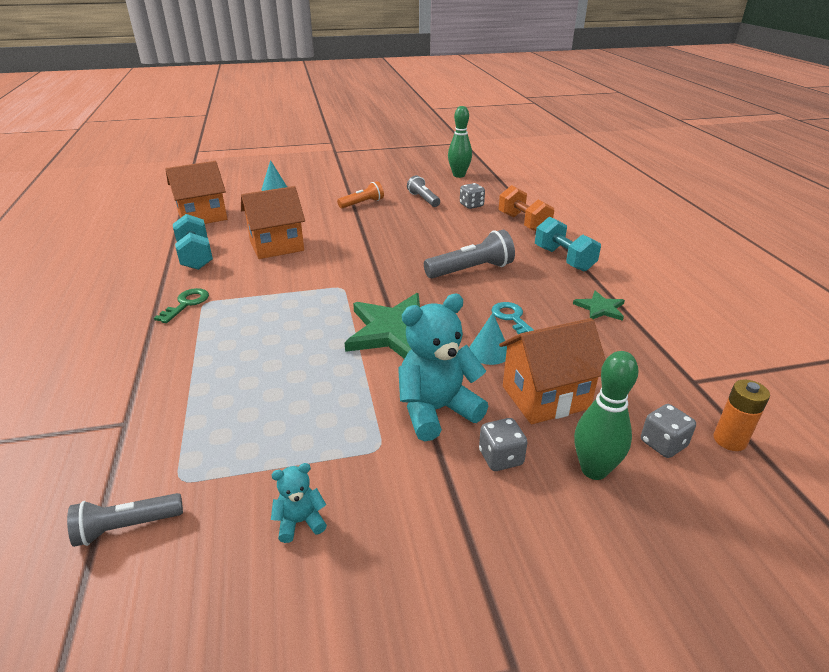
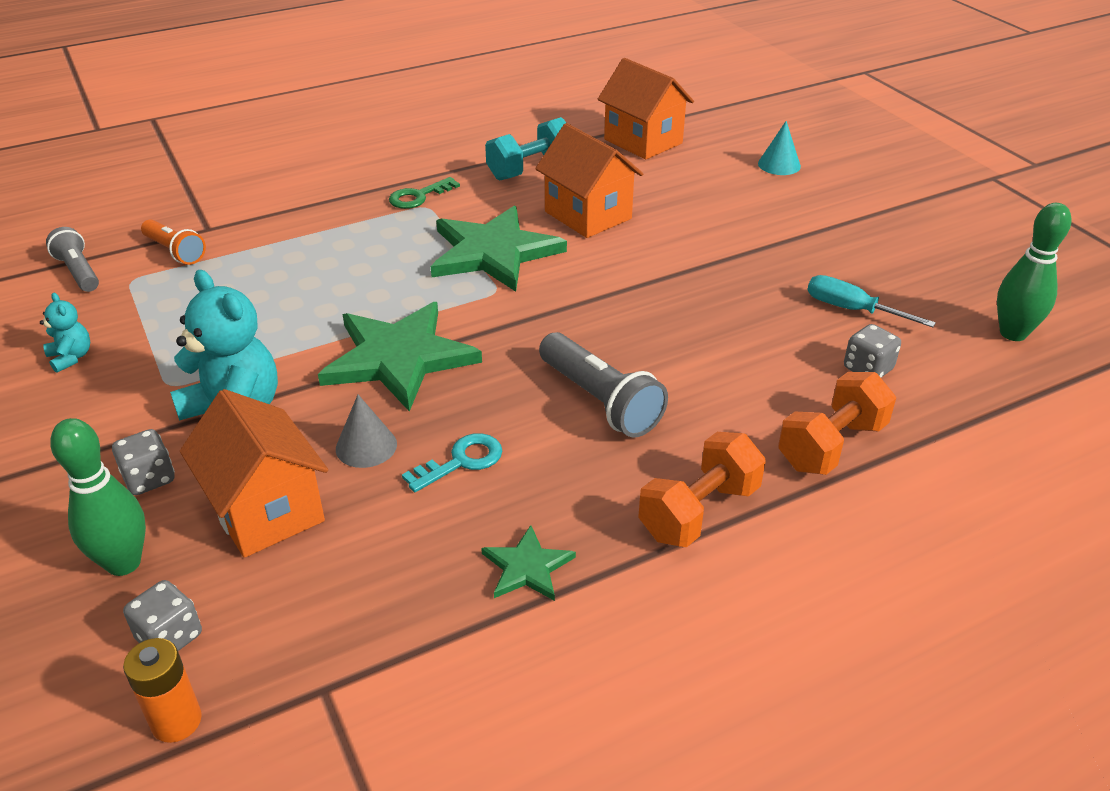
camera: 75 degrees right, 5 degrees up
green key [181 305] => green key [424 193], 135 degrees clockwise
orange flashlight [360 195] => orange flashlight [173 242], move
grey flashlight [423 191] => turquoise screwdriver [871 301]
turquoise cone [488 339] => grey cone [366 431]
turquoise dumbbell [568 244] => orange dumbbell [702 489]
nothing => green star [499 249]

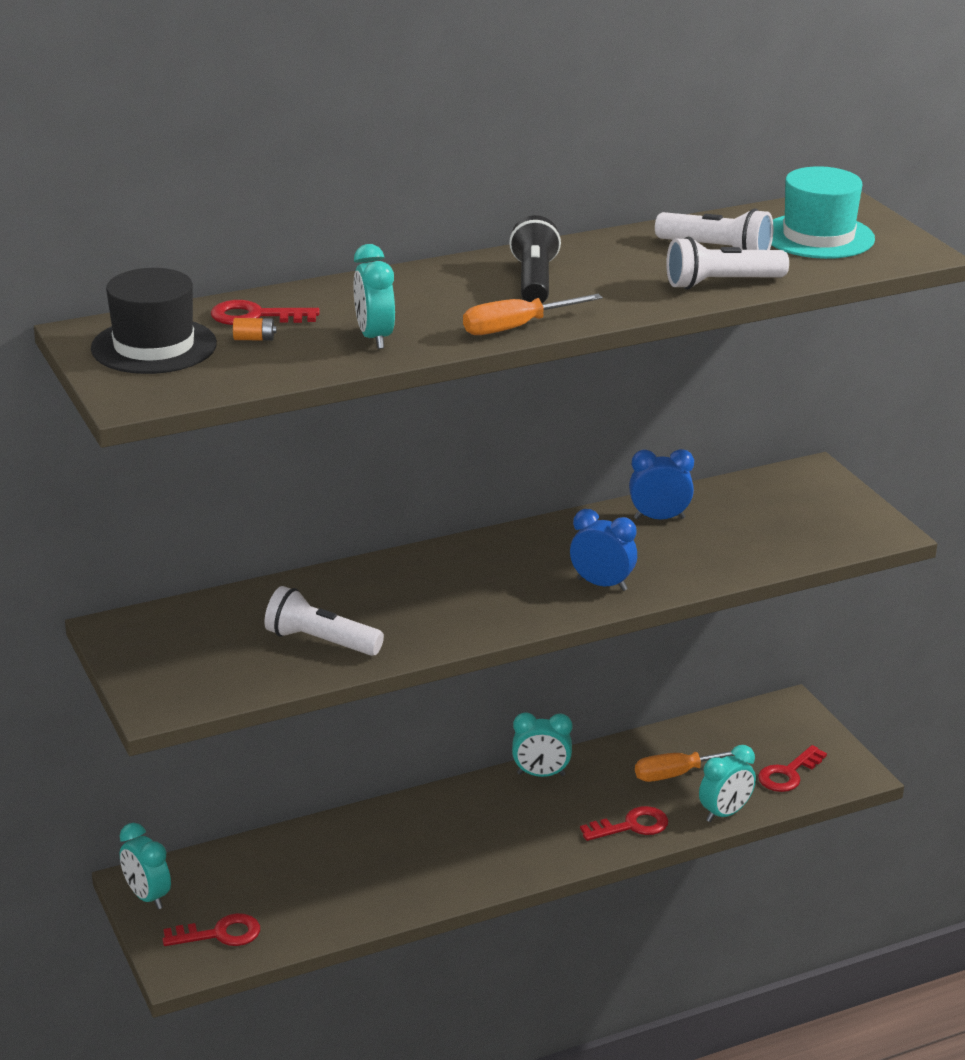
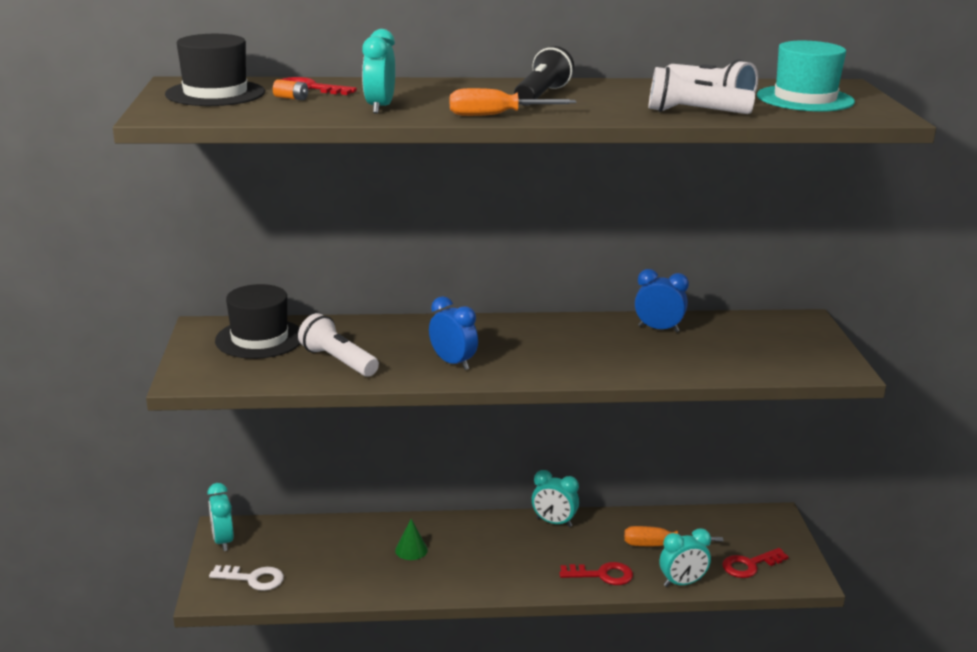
camera: 20 degrees right, 5 degrees down
red key [211 929] => white key [246 578]
blue clock [603 550] => blue clock [453 333], move
nothing => black hat [257 321]
nothing => green cone [411 539]

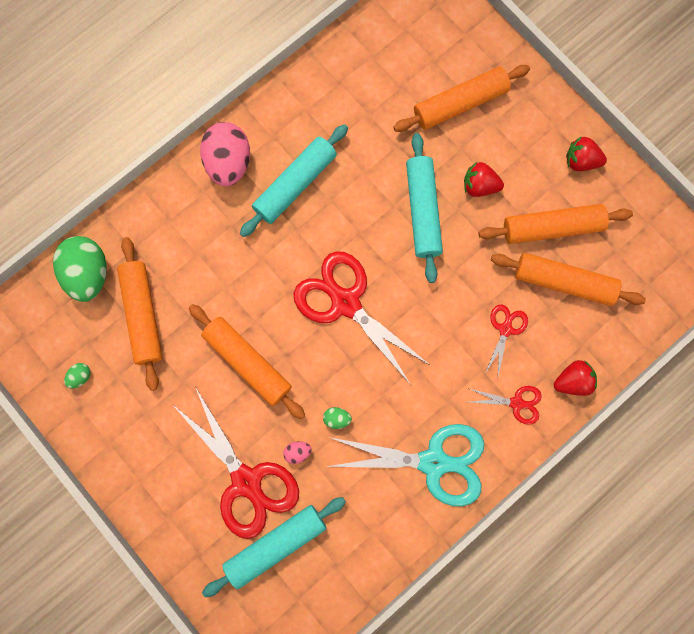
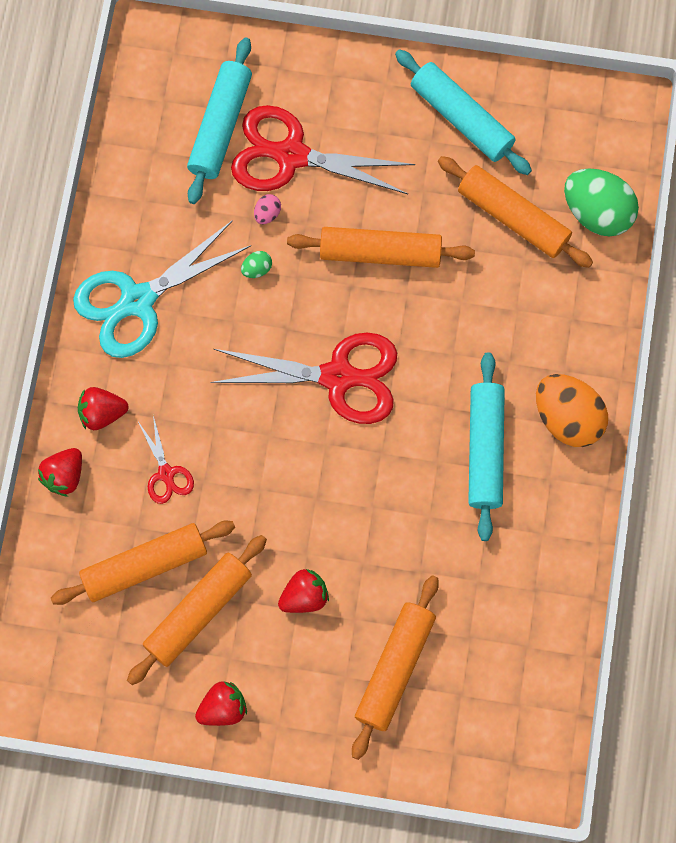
camera: 140 degrees right, 5 degrees down
green egg [77 376] => nothing
pink egg [225 154] => orange egg [572 410]
turquoise rolling pin [424 208] => turquoise rolling pin [463 112], move
red scissors [505 405] => red strawberry [103 408]

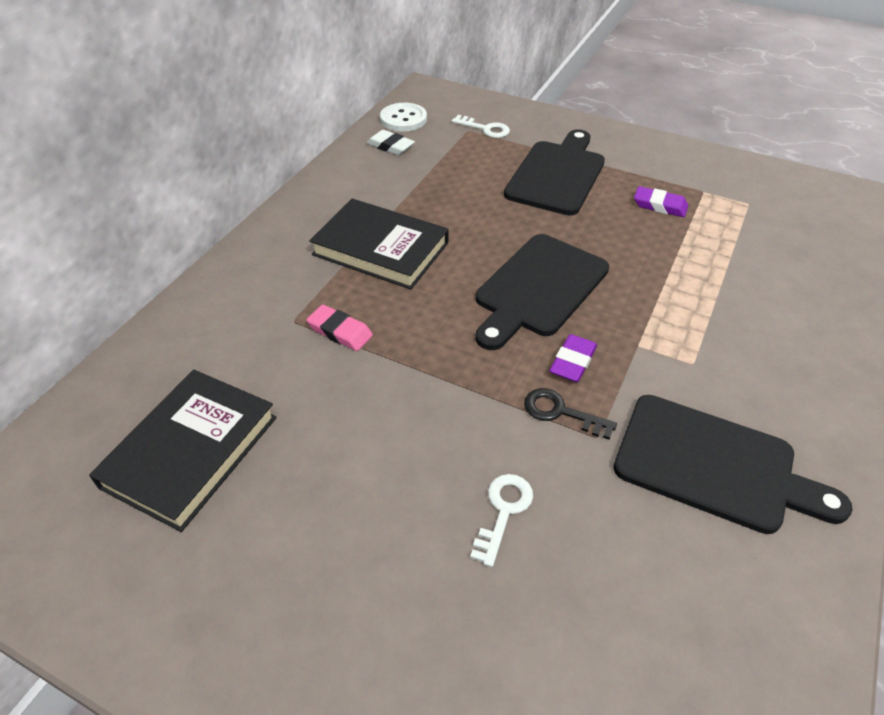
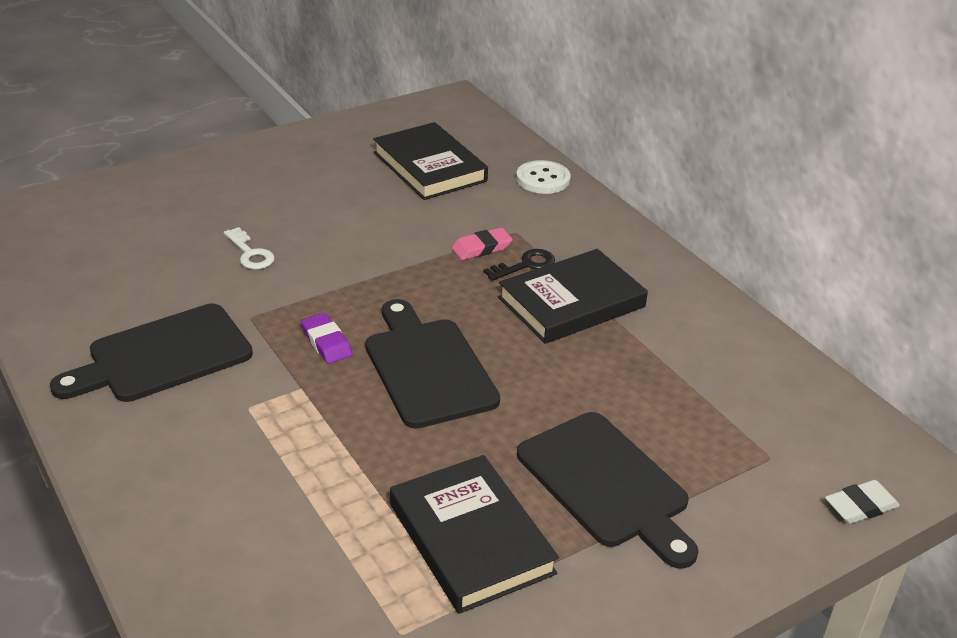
camera: 120 degrees right, 10 degrees down
white eraser [391 142] => white eraser [862 502], move
white button [403 117] => white button [543 177], move
white key [481 126] => nothing
black key [570 414] => black key [519 265], move
purple eraser [661 201] => black book [474 534]

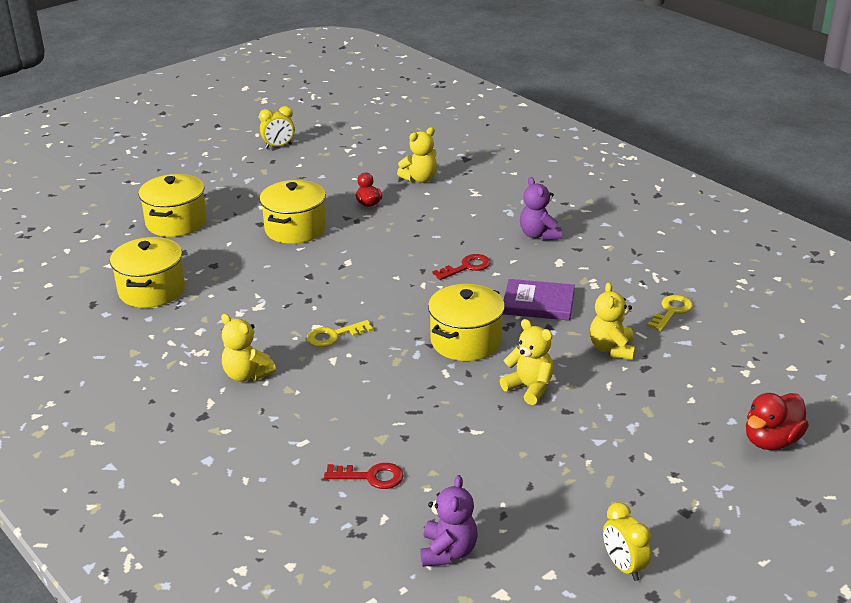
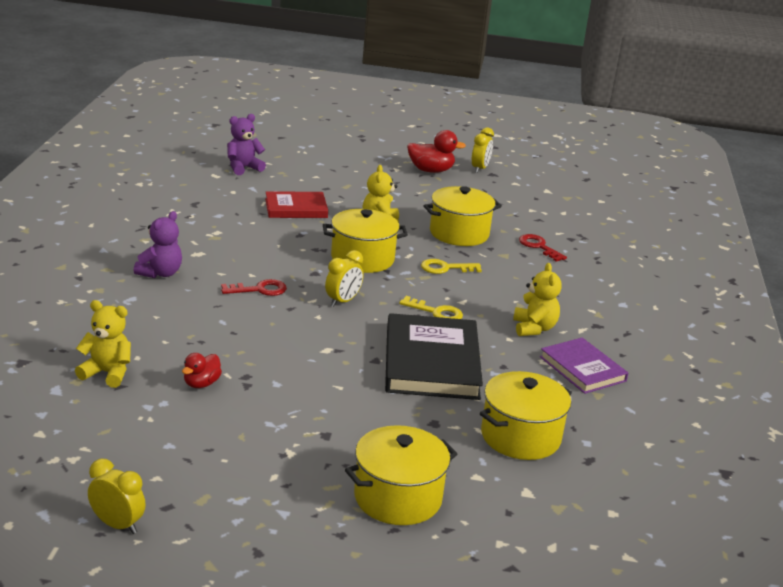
camera: 135 degrees left, 5 degrees down
yellow pot [293 212] => yellow pot [463 216], move
purple teddy bear [449 521] => purple teddy bear [246 144], move
red key [461 267] => red key [254 287], 150 degrees clockwise
purple book [539 300] => purple book [584 366], move
yellow teddy bear [612 321] => red book [296 204]
yellow key [670 313] => yellow key [451 266], move
red duck [777 421] => red duck [436 151], move
nothing => yellow clock [344 278]
nothing => black book [434 356]

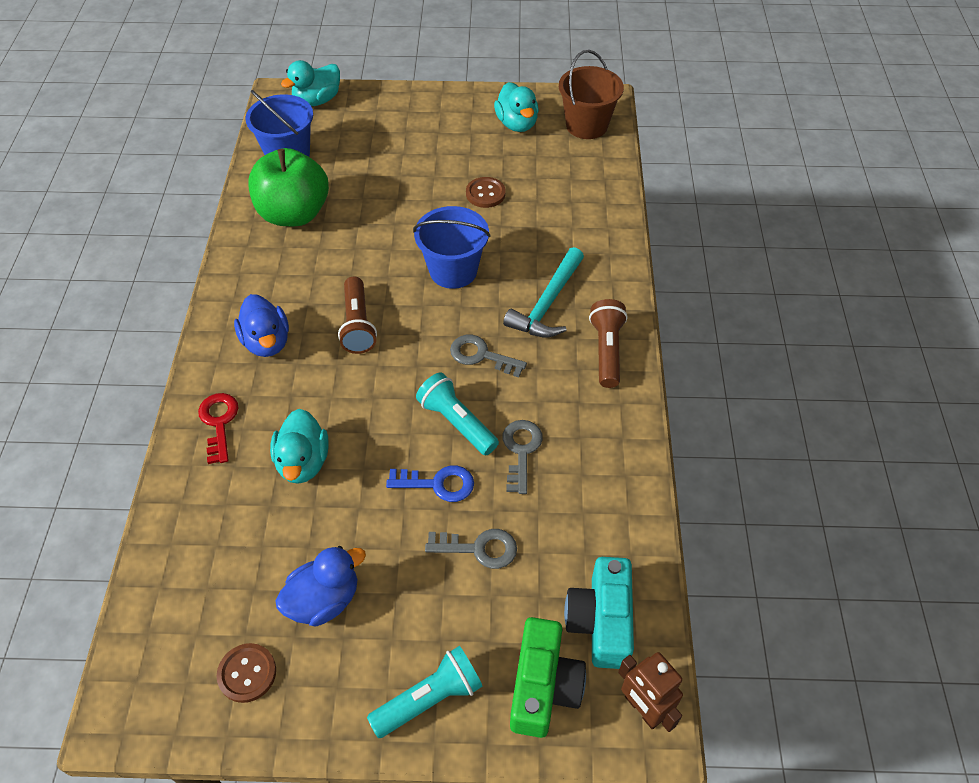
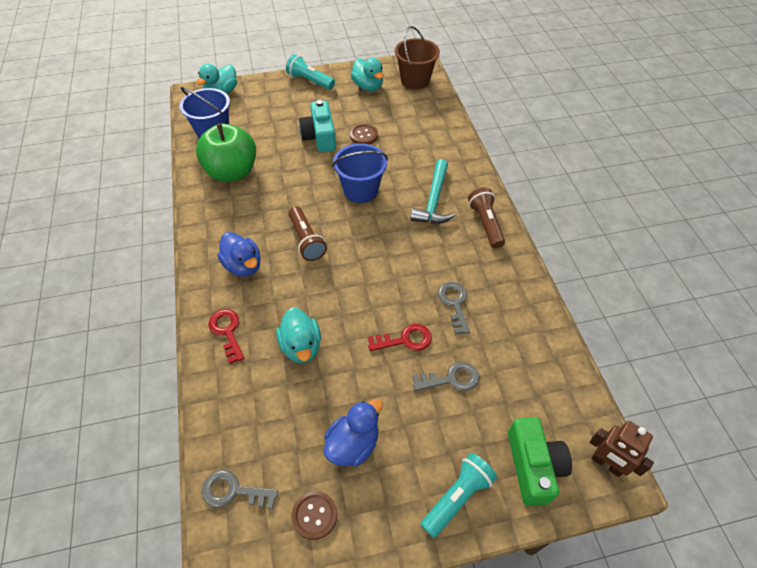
camera: 15 degrees left, 0 degrees up
blue key [430 483] => red key [400 337]
turquoise flashlight [457 414] => turquoise flashlight [310 72], move
grey key [488 356] => grey key [240 489], move
turquoise camera [599 613] => turquoise camera [317 126], move

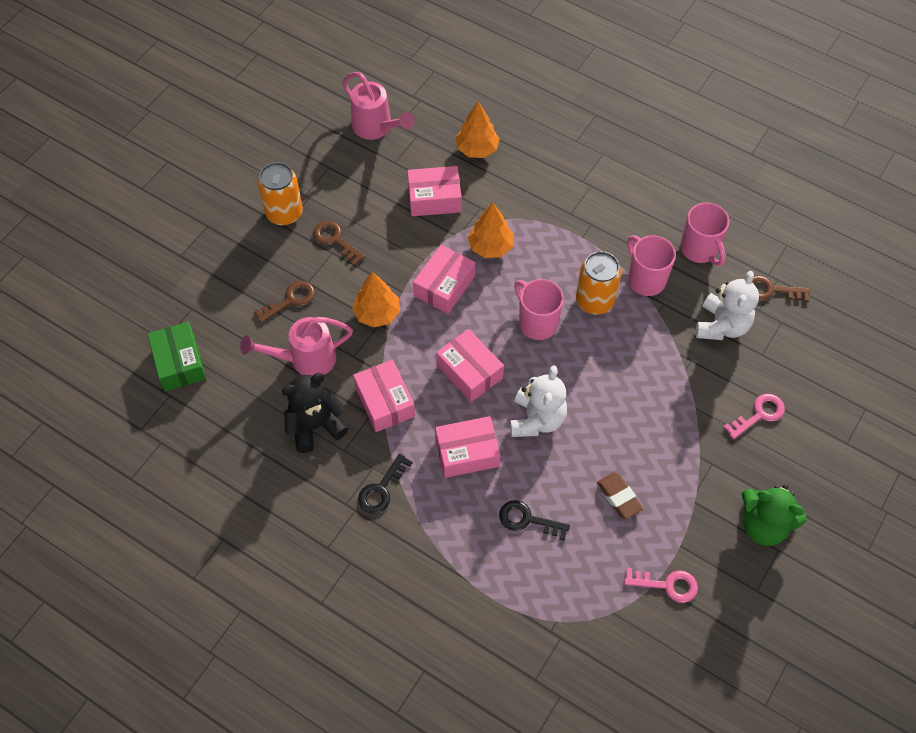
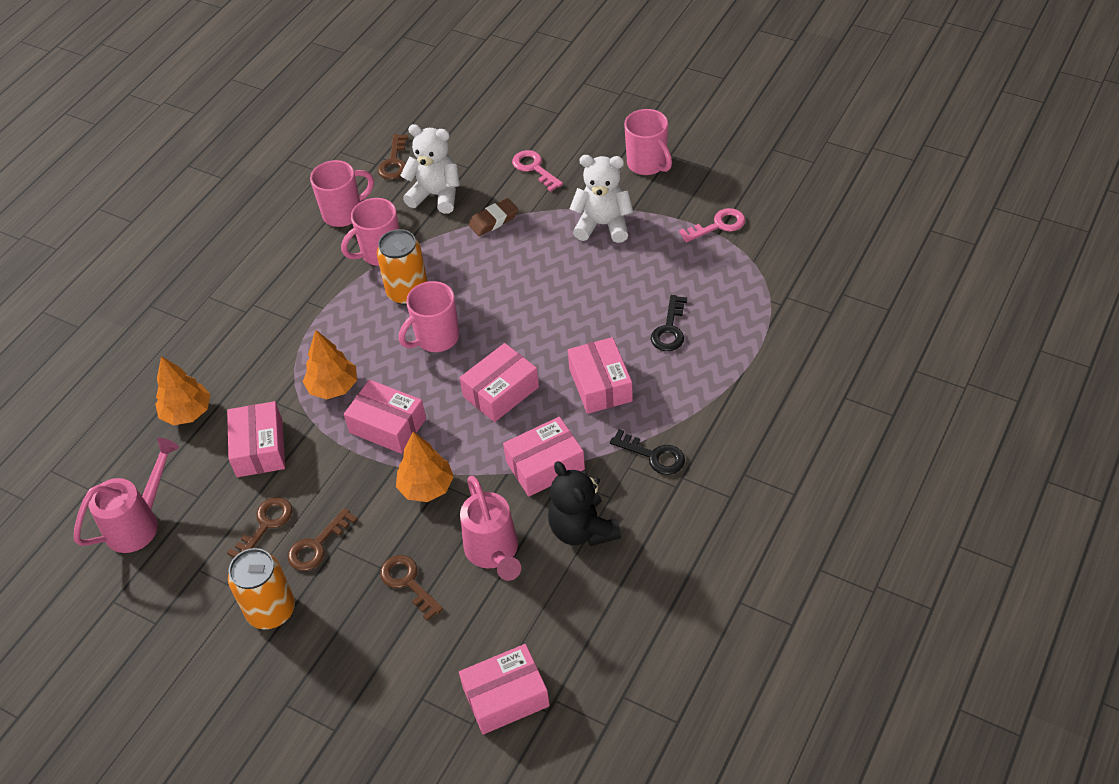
camera: 90 degrees left, 10 degrees down
green box [176 356] => pink box [504 689]
white teddy bear [538 401] => white teddy bear [601 199], move
brown eraser [620 495] => brown eraser [493 217], move
pink key [661 585] => pink key [712 225], 60 degrees clockwise
green teddy bear [774 515] => pink mug [648 142]
nothing => brown key [260 527]

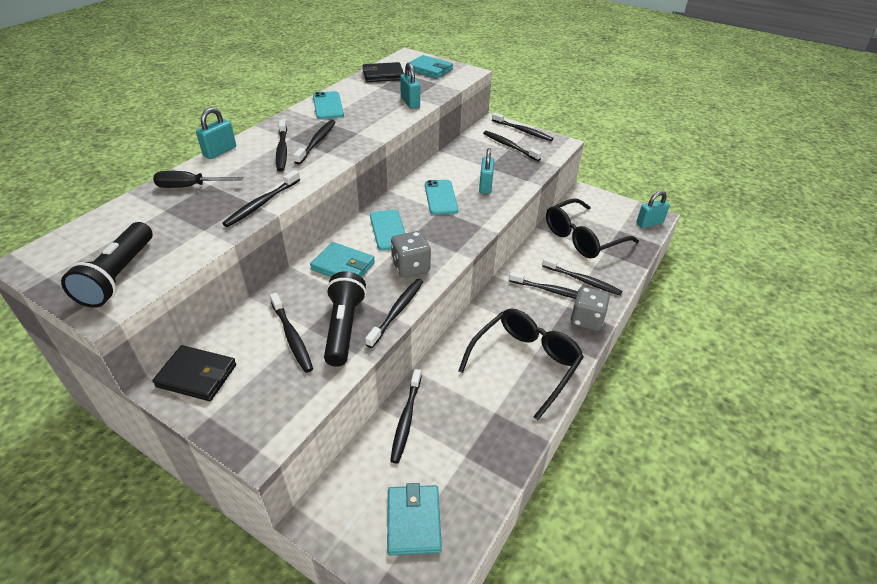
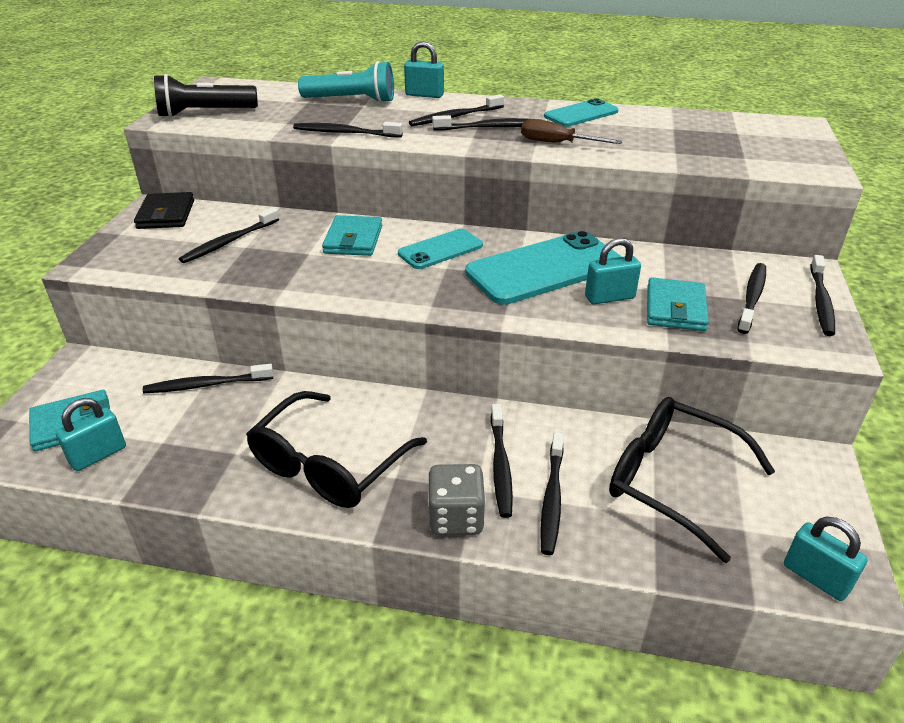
camera: 70 degrees right, 5 degrees down
black screwdriver [198 179] => turquoise flashlight [346 82]
black flashlight [345 319] => nothing
black wallet [383 72] => nothing
black toothbrush [394 313] => nothing
grey dice [411 254] => nothing
turquoise padlock [410 85] => turquoise padlock [91 434], move
turquoise wallet [431 67] => turquoise wallet [678 304], move
turquoise phone [441 197] => turquoise phone [543 268], x1.77
black glasses [521 364] => black glasses [336 449], 105 degrees clockwise
nothing => brown screwdriver [572 131]

